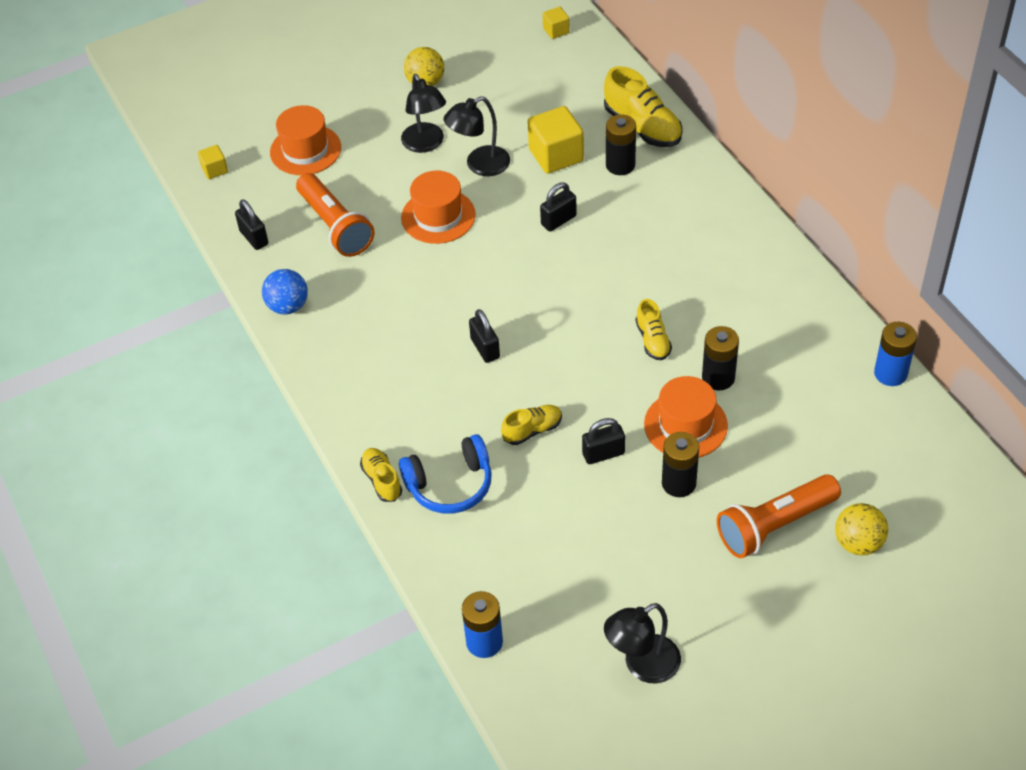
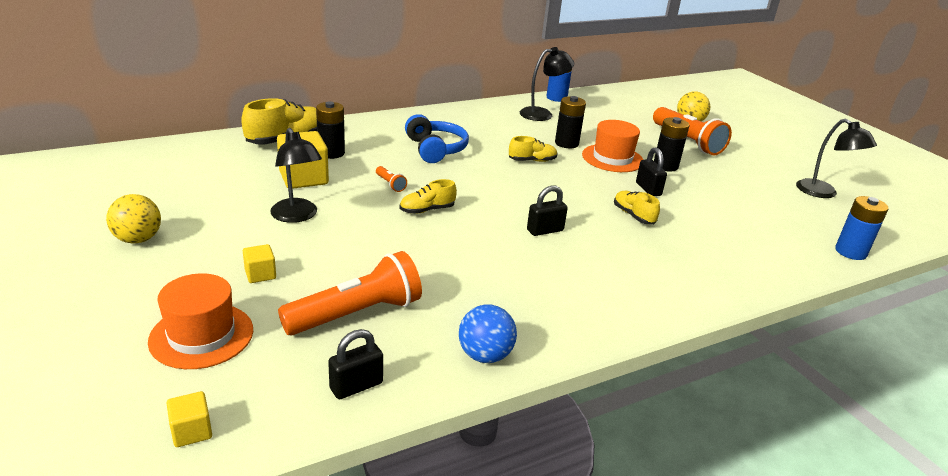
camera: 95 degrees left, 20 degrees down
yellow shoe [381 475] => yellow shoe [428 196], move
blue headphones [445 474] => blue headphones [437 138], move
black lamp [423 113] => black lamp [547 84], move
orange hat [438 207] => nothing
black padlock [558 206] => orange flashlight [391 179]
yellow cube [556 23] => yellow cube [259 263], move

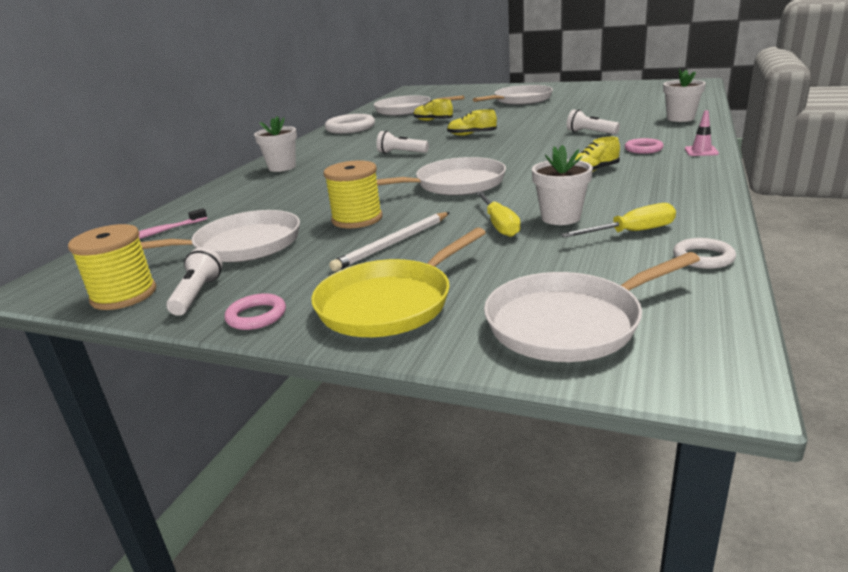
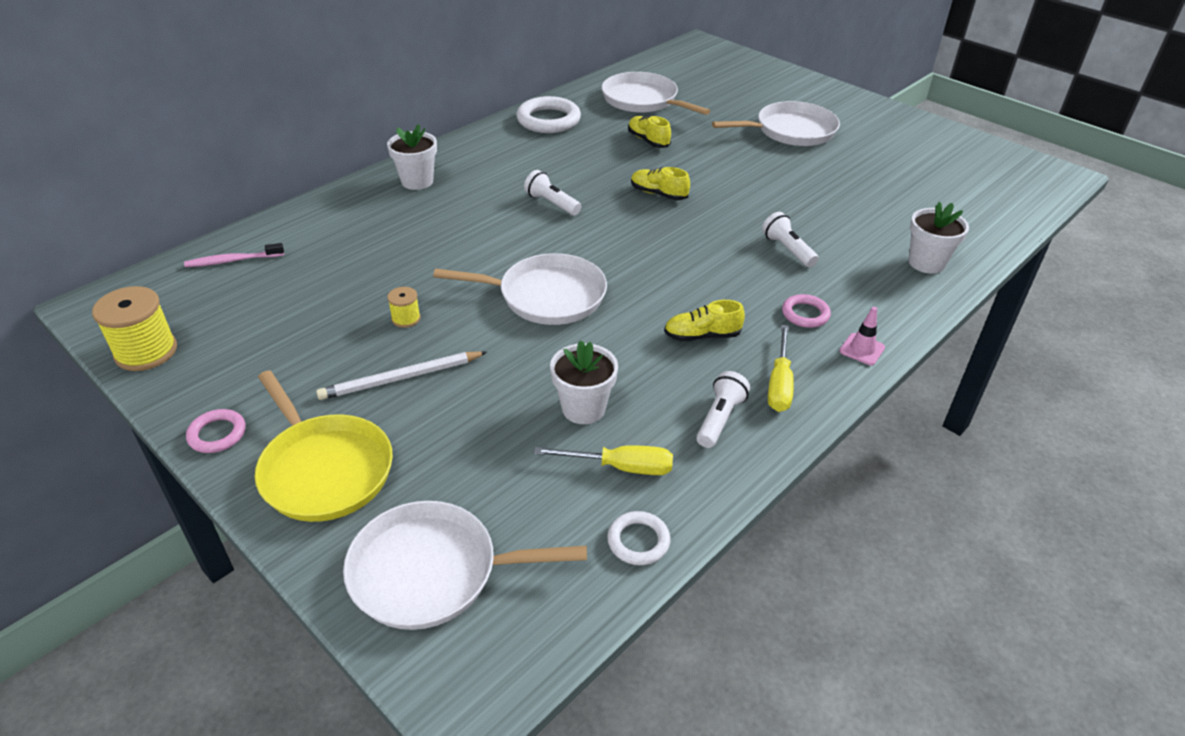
camera: 20 degrees right, 15 degrees up
white pan [220 236] => nothing
white flashlight [194 281] => white flashlight [723 409], move
yellow pan [398 282] => yellow pan [324 446], 105 degrees counterclockwise
yellow spool [353 194] => yellow spool [404 307], x0.51
yellow screwdriver [498 214] => yellow screwdriver [781 368], move

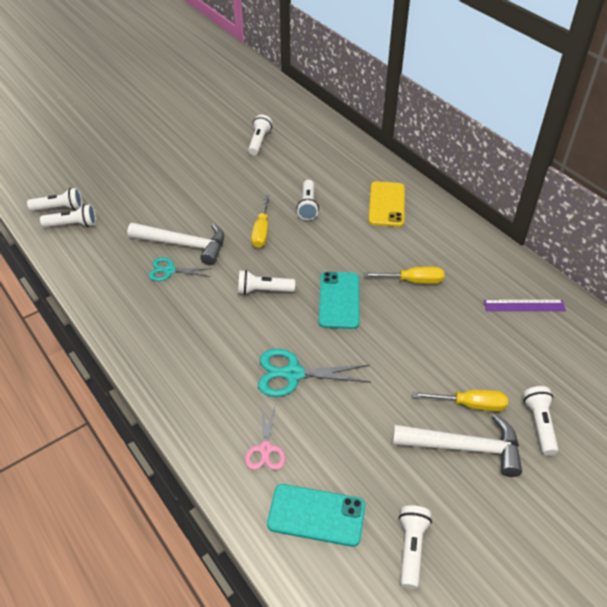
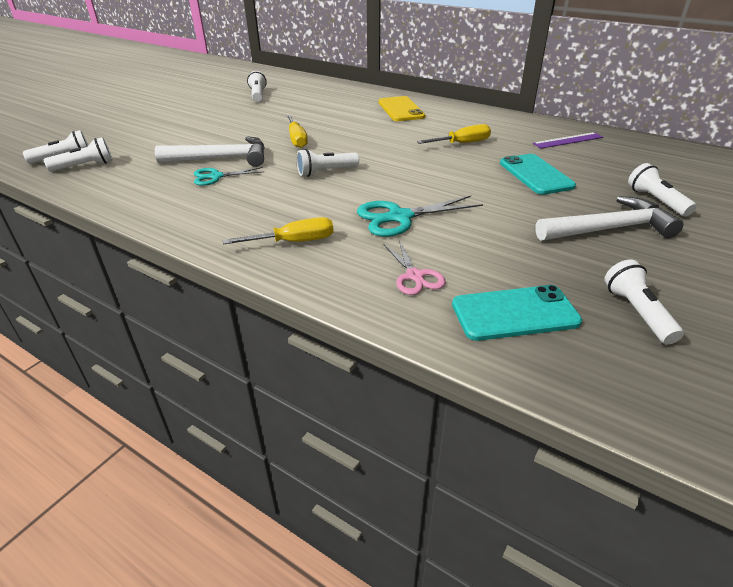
camera: 20 degrees left, 10 degrees down
white flashlight [308 200] => nothing
turquoise phone [339 300] => turquoise phone [538 174], move
yellow screwdriver [460 400] => yellow screwdriver [278 230], move

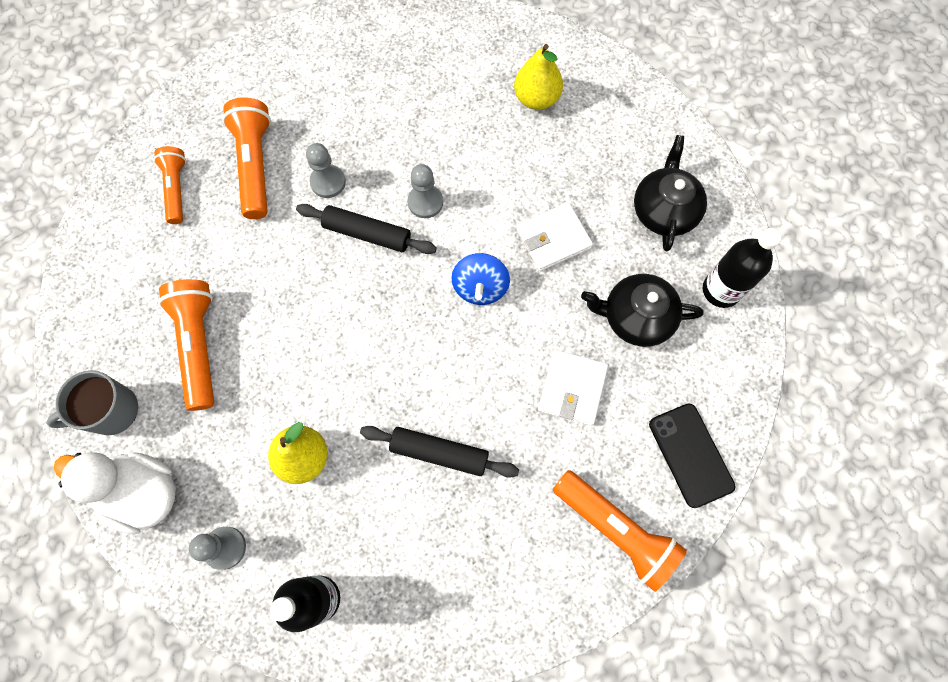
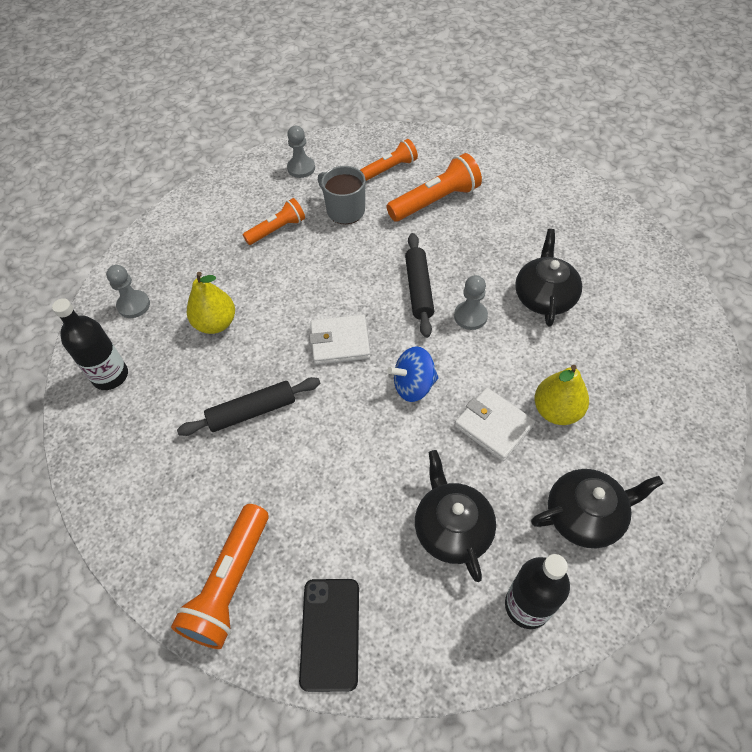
camera: 70 degrees right, 15 degrees down
grey mug [92 402] => grey mug [341 195], move
white duck [114 493] => nothing
orange flashlight [186 345] => orange flashlight [274 221], x0.64
grey pawn [326 170] => grey pawn [301 152], move
black rolling pin [439 452] => black rolling pin [248 406], 75 degrees clockwise
yellow pear [538 77] => yellow pear [561 395], move
white wallet [573 388] => white wallet [339 340], move
black phone [692 455] => black phone [329 635], 45 degrees counterclockwise
nothing => black teapot [548 277]

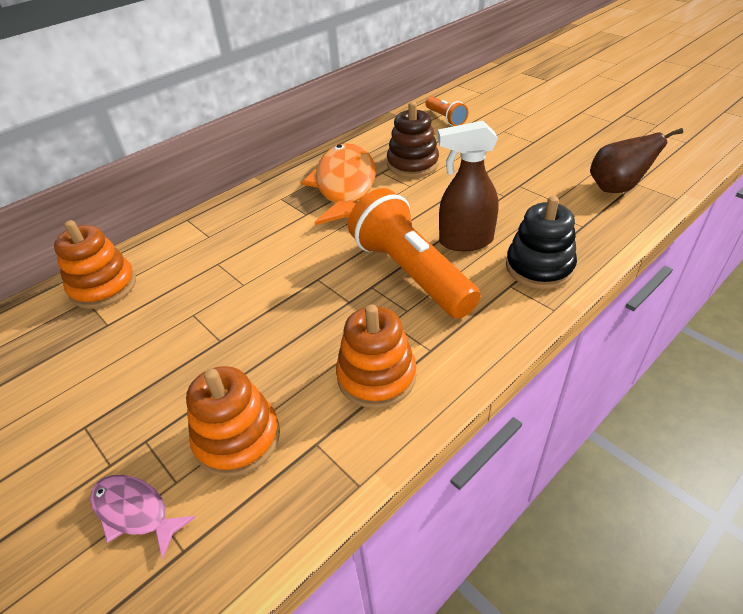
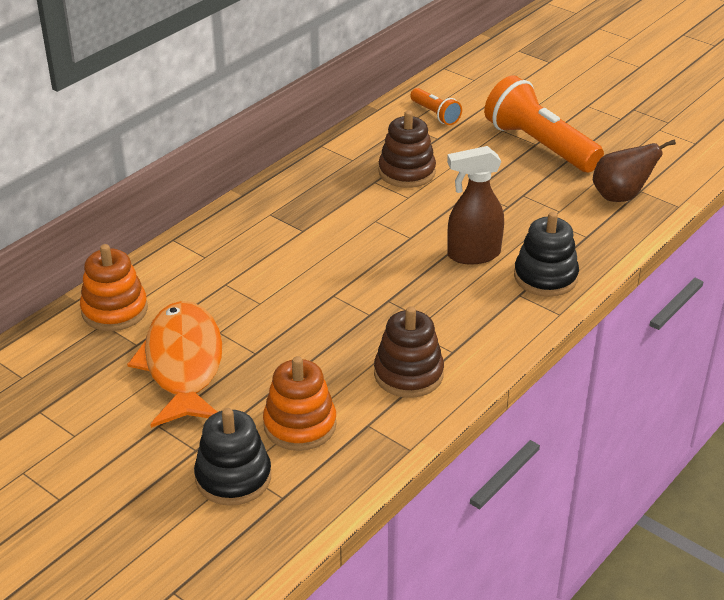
camera: 10 degrees left, 5 degrees down
pink fish [143 517] => black stacking toy [232 457]
orange fish [339 184] => orange fish [174 364], move
orange stacking toy [376 356] => brown stacking toy [409 352]
orange flashlight [414 253] => orange flashlight [544 123], move

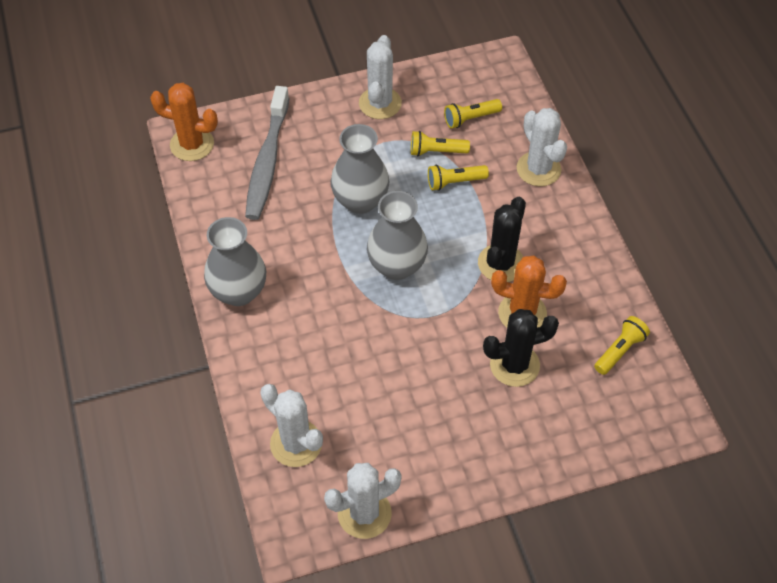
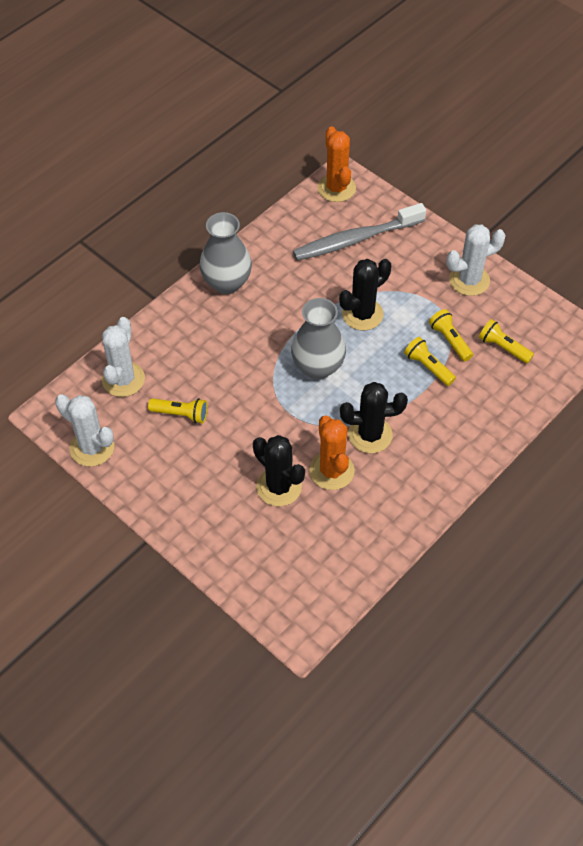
camera: 60 degrees right, 0 degrees up
grey vase [360 169] => black cactus [365 294]
white cactus [542 147] => nothing
yellow flashlight [622 345] => yellow flashlight [178 411], move

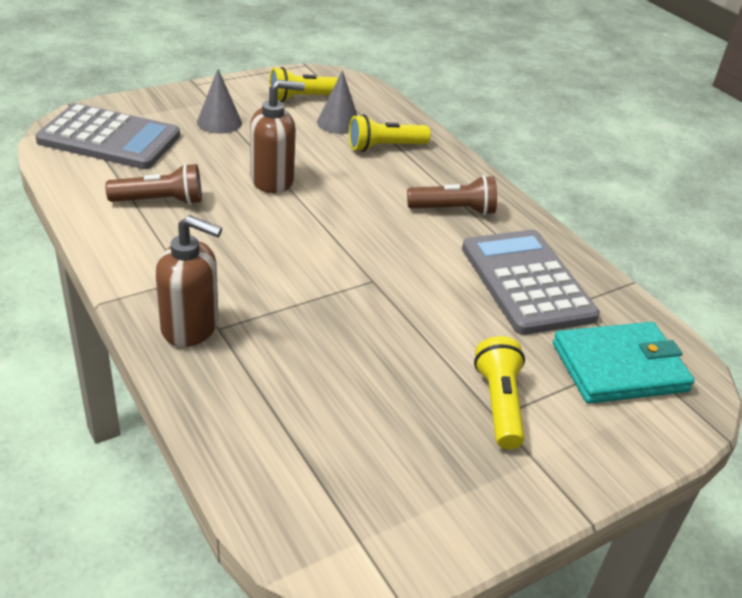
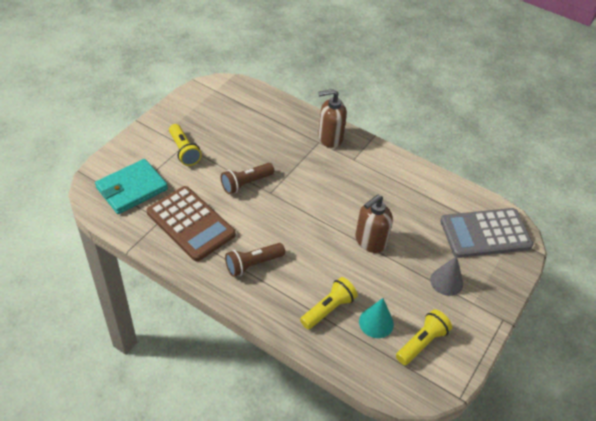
camera: 155 degrees right, 10 degrees up
brown flashlight [153 184] => brown flashlight [247 178], move
grey cone [337 102] => turquoise cone [376 318]
grey calculator [531 282] => brown calculator [191 223]

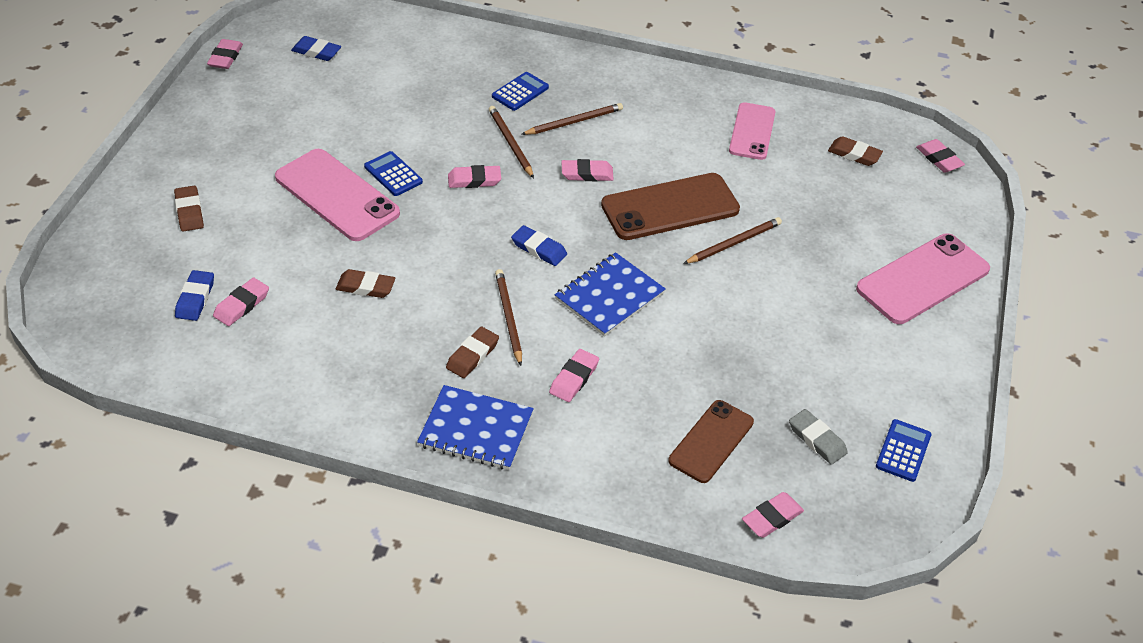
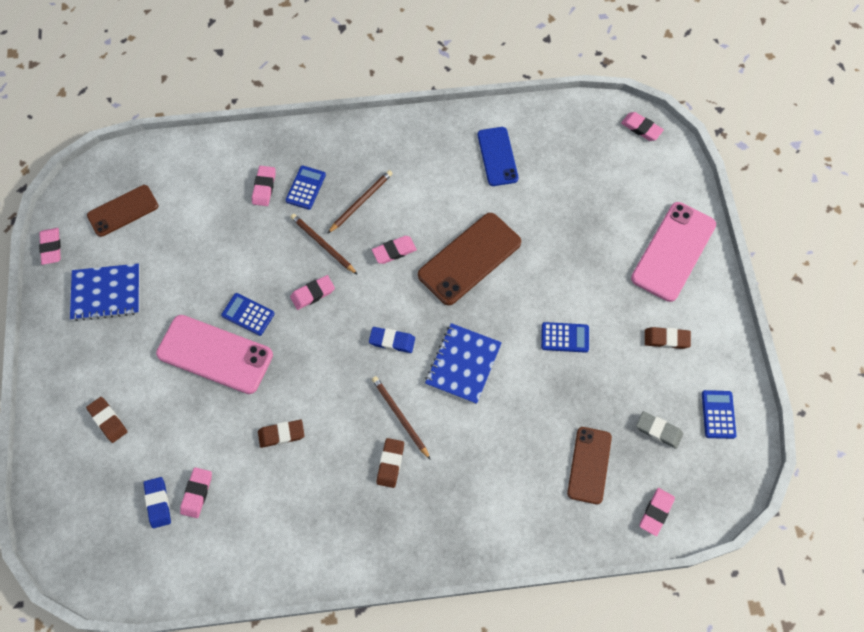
camera: 20 degrees left, 20 degrees up
blue eraser [316 48] => brown phone [123 211]
blue notebook [475 427] => blue notebook [105 292], move
pink eraser [574 375] => pink eraser [263 186], move
brown pencil [732 240] => nothing
pink phone [752 131] => blue phone [498 156]
brown eraser [855 151] => brown eraser [668 338], move
nothing => blue calculator [565 337]

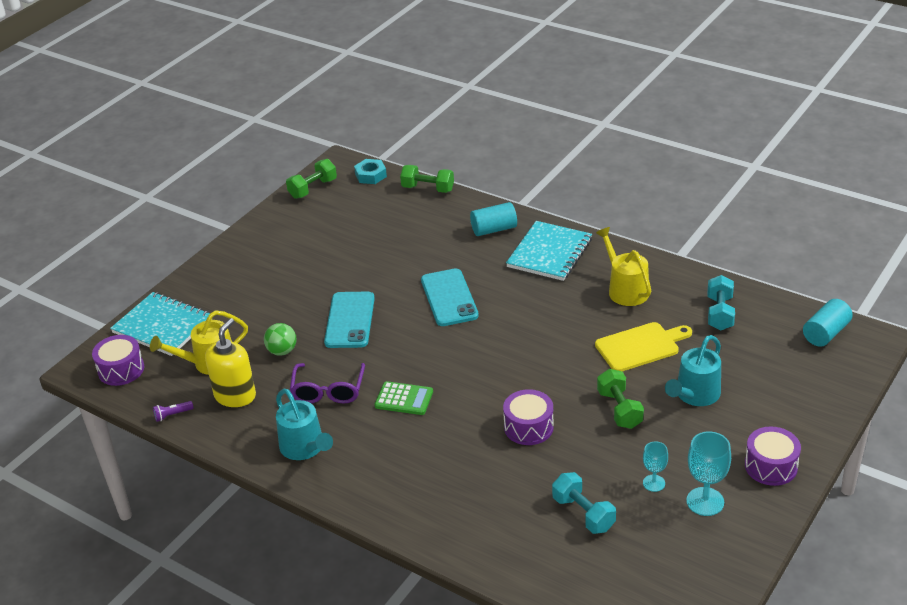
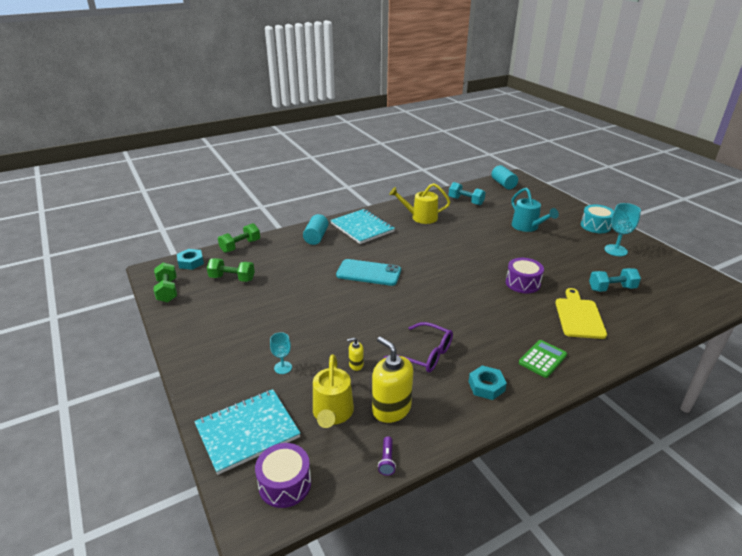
camera: 65 degrees left, 5 degrees down
green ball [280 339] => yellow soap dispenser [355 354]
turquoise watering can [304 424] => turquoise nut [487 383]
turquoise phone [349 320] => nothing
green calculator [403 398] => green calculator [543 359], move
yellow cutting board [643 346] => yellow cutting board [581 313], move
green dumbbell [620 399] => green dumbbell [231 270], move
turquoise goblet [655 466] => turquoise goblet [281 353], move
purple drum [773 456] => turquoise drum [597 219]

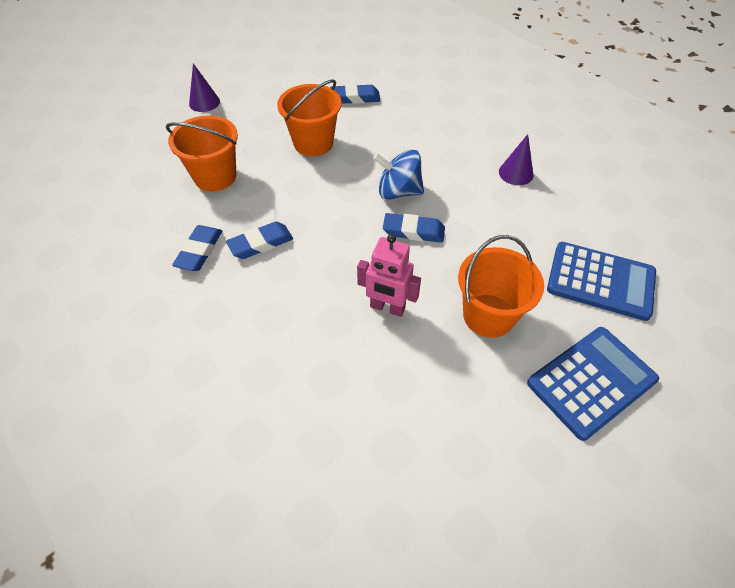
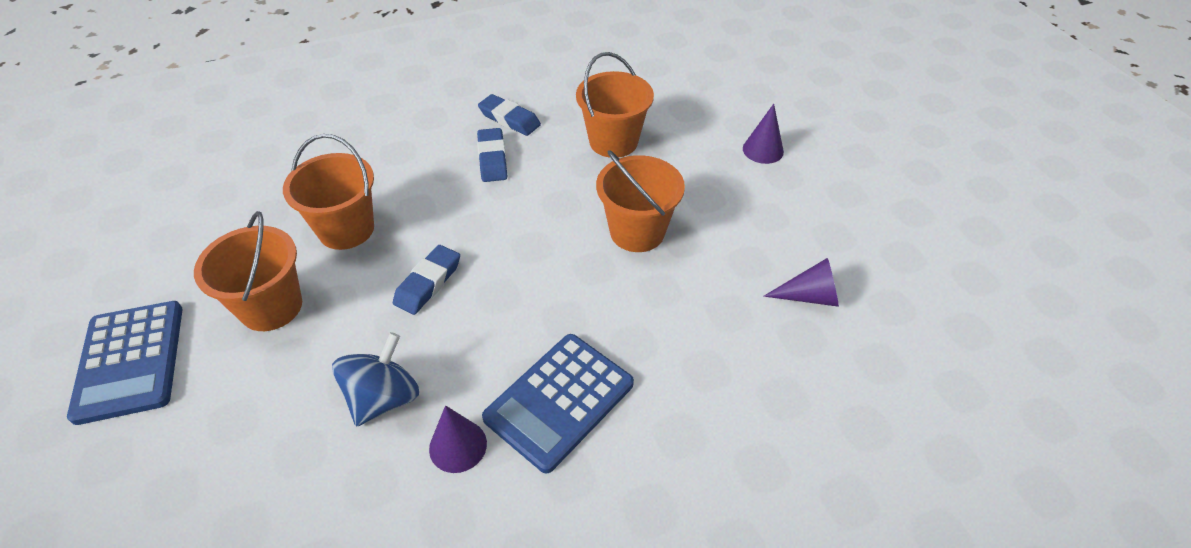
camera: 110 degrees right, 5 degrees down
blue eraser [355 94] => nothing
pink robot [389 275] => orange bucket [328 192]
blue spinning top [398 174] => blue spinning top [375 379], move
blue calculator [601 281] => blue calculator [558 403], move
nothing => purple cone [801 282]

